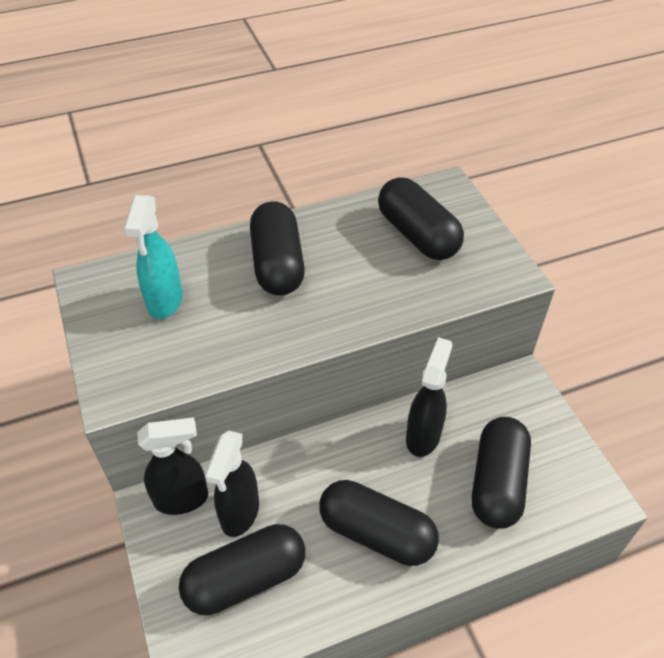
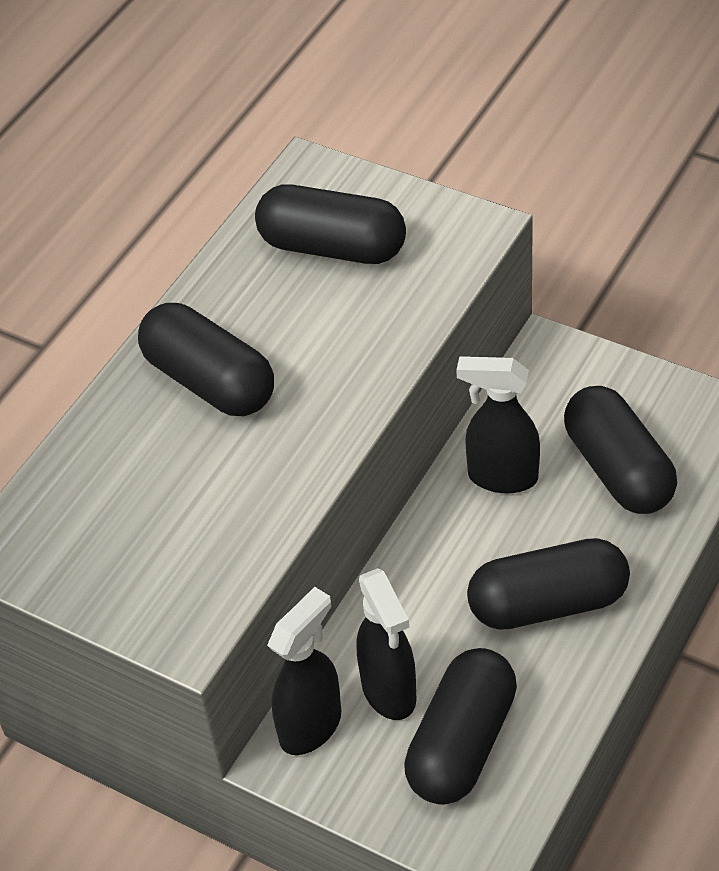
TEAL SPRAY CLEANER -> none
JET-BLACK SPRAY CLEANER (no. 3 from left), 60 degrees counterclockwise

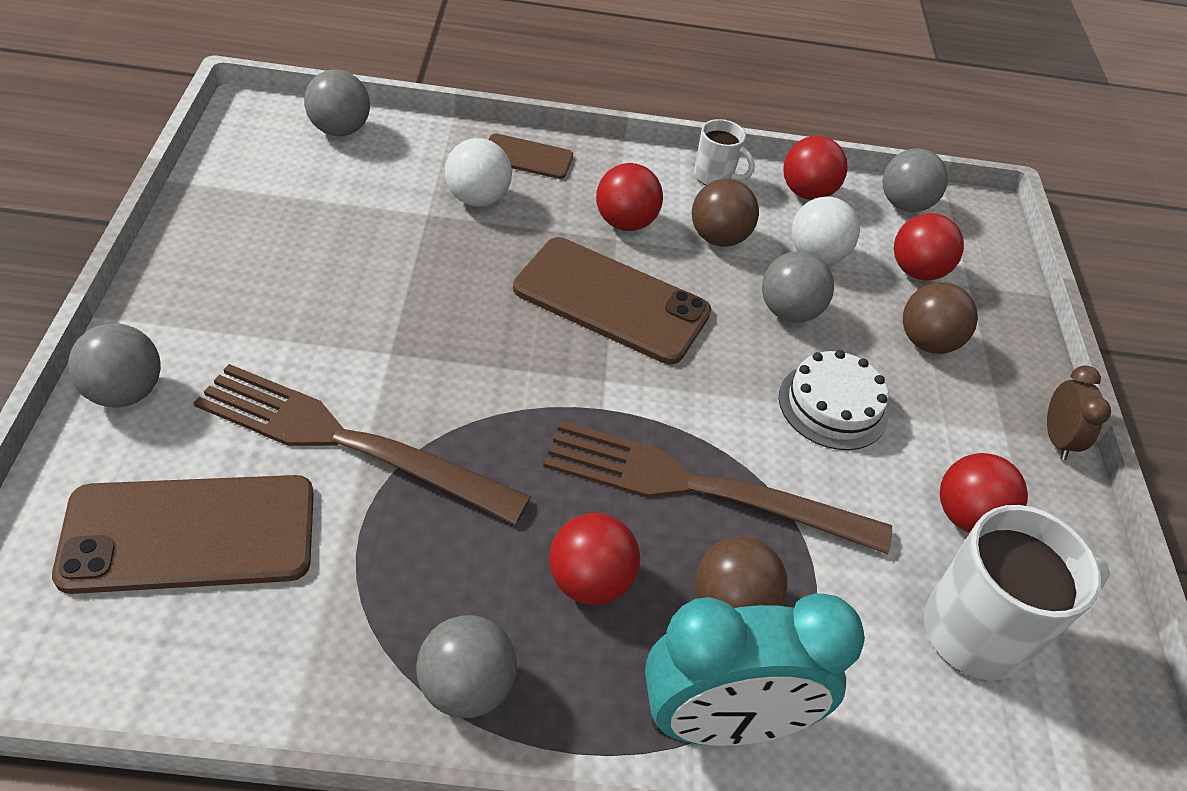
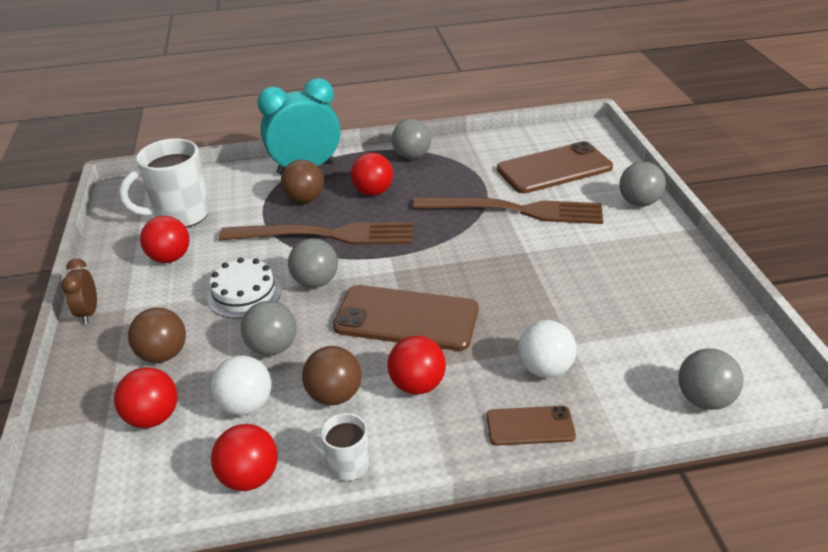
GRAY SPHERE (no. 5 from left in the first image) -> GRAY SPHERE (no. 2 from left), relocated

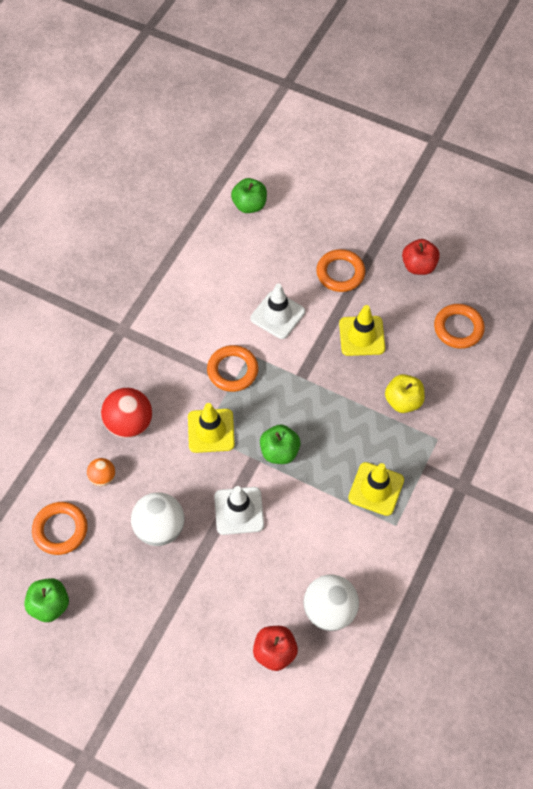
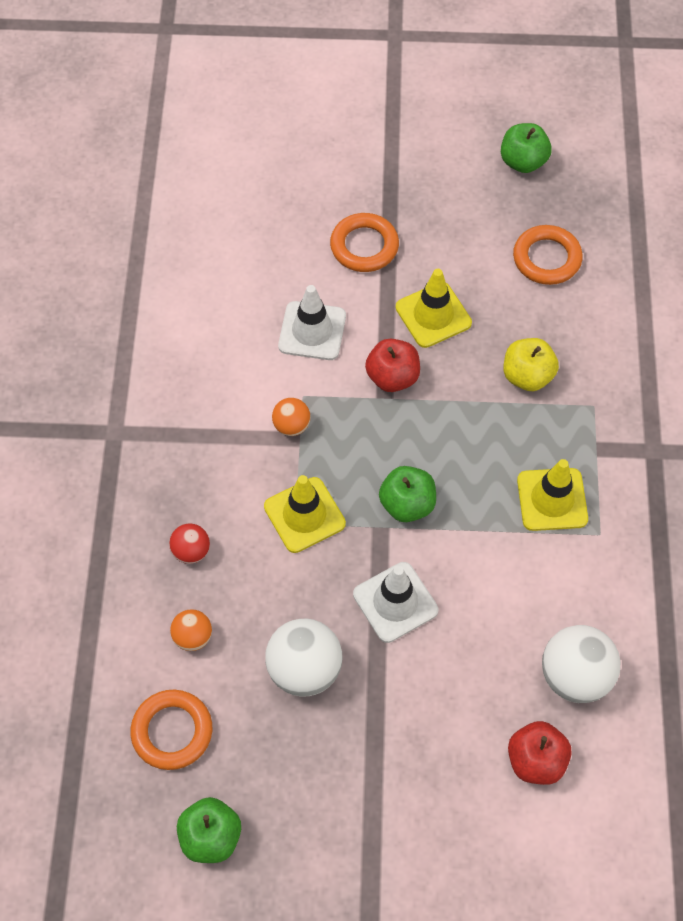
GREEN APPLE FRUIT (no. 2 from left in the first image) -> GREEN APPLE FRUIT (no. 3 from left), relocated
CRIMSON APPLE FRUIT (no. 2 from left in the first image) -> CRIMSON APPLE FRUIT (no. 1 from left), relocated
ORANGE-COLOURED HOOP (no. 2 from left) -> ORANGE-COLOURED SPHERE (no. 2 from left)
CRIMSON SPHERE, x0.55

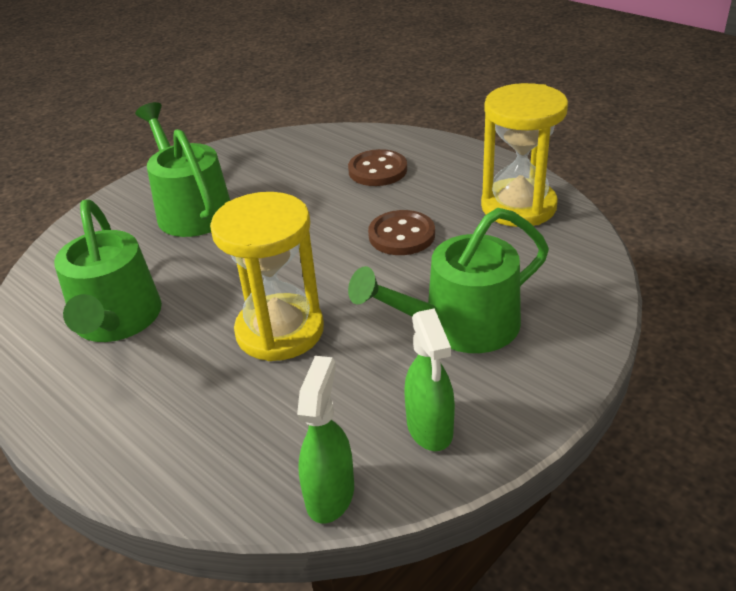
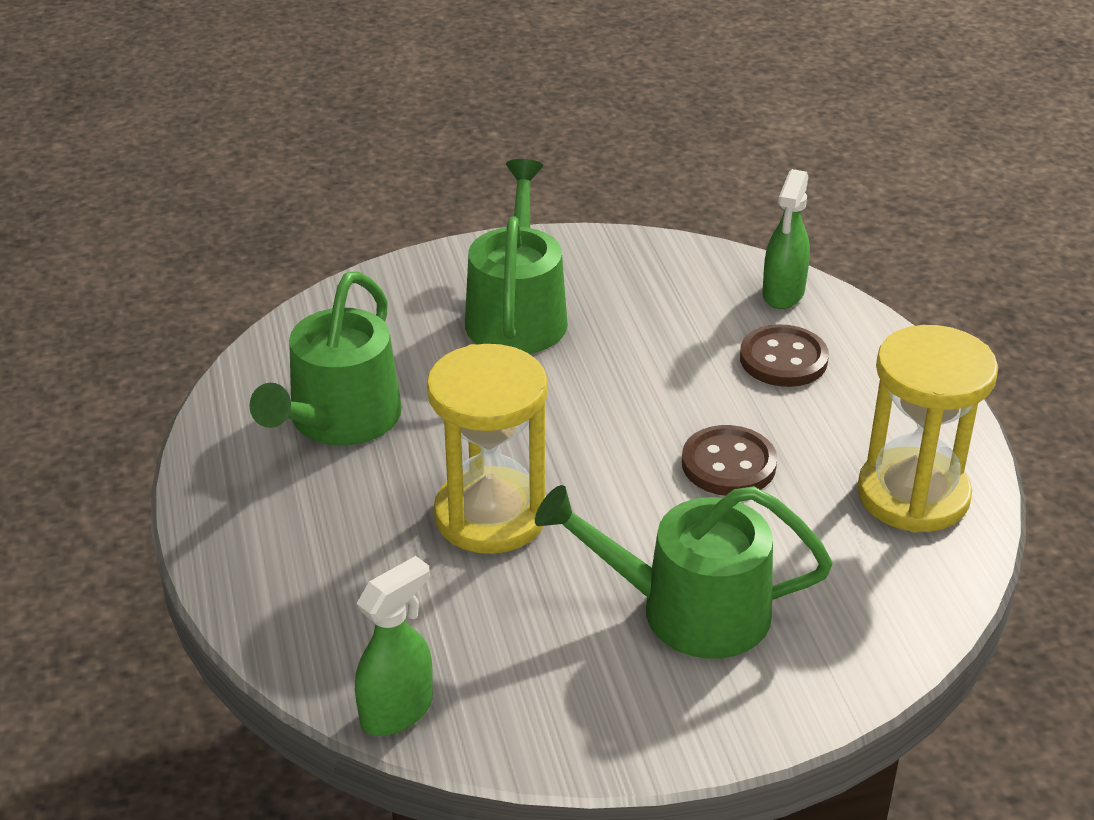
GREEN SPRAY CLEANER (no. 2 from left), relocated

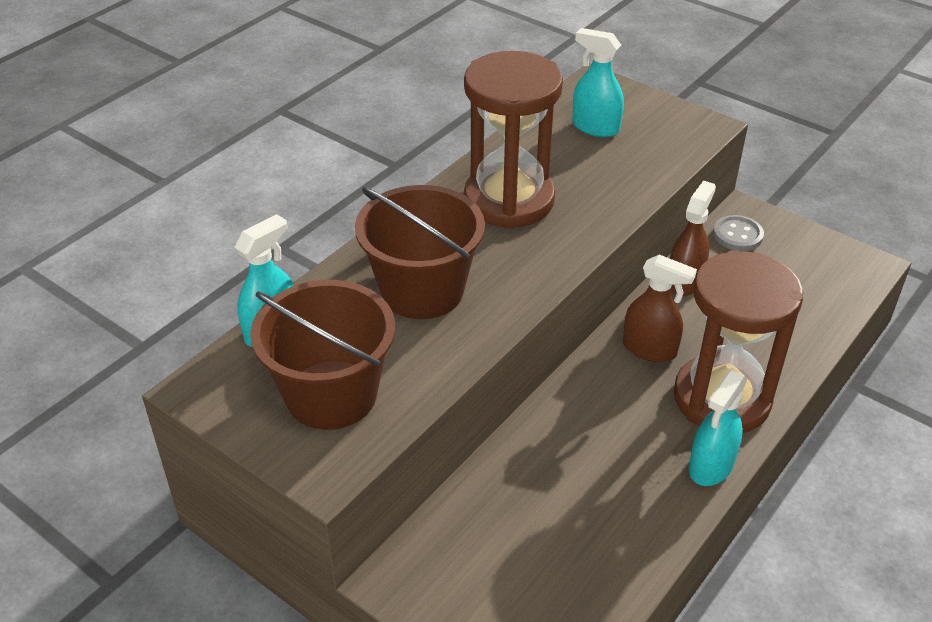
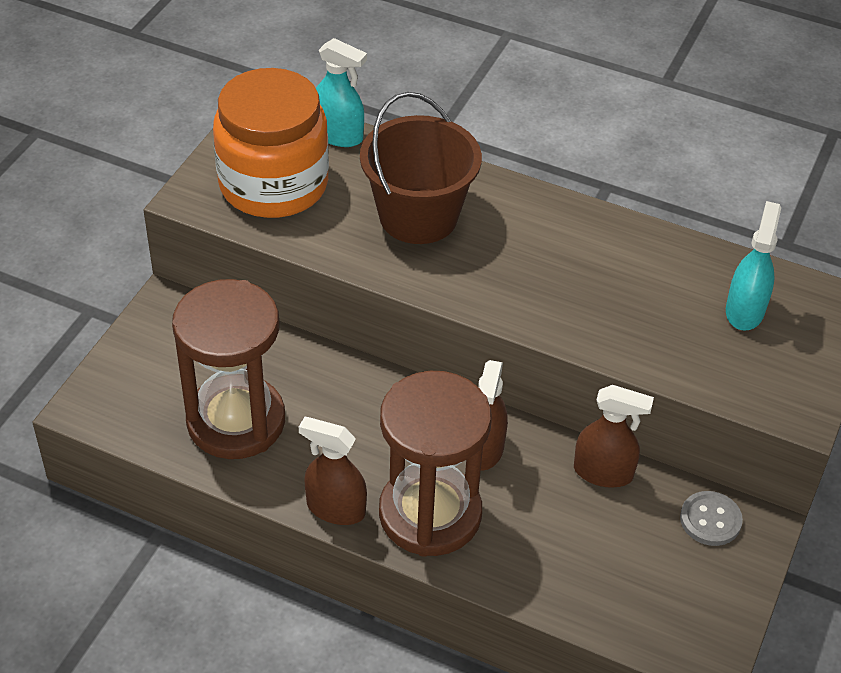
DARK BROWN HOURGLASS (no. 1 from left), relocated
DARK BROWN PAIL (no. 1 from left) -> ORANGE-COLOURED JAR
TEAL SPRAY CLEANER (no. 3 from left) -> DARK BROWN SPRAY CLEANER (no. 1 from left)

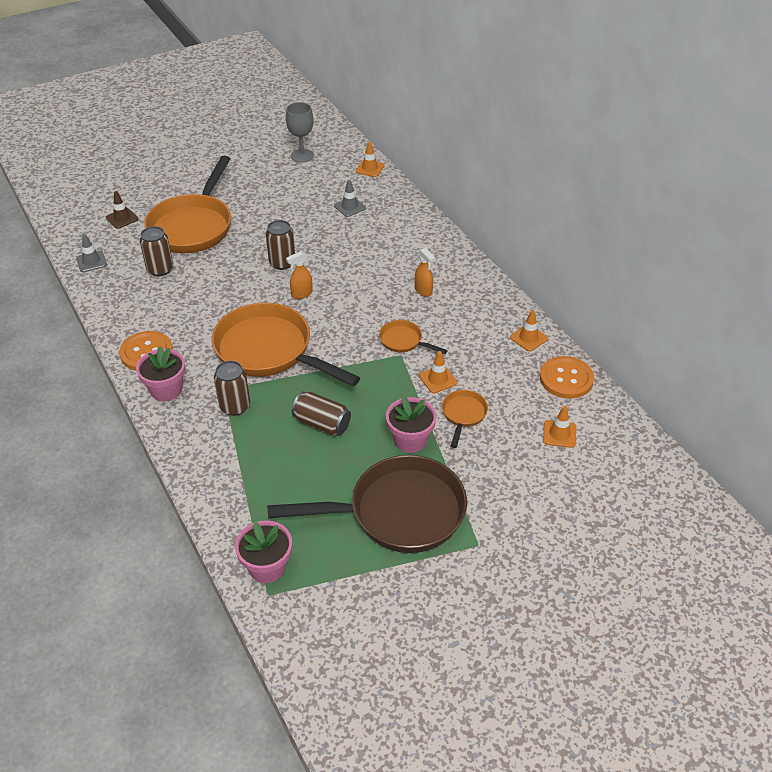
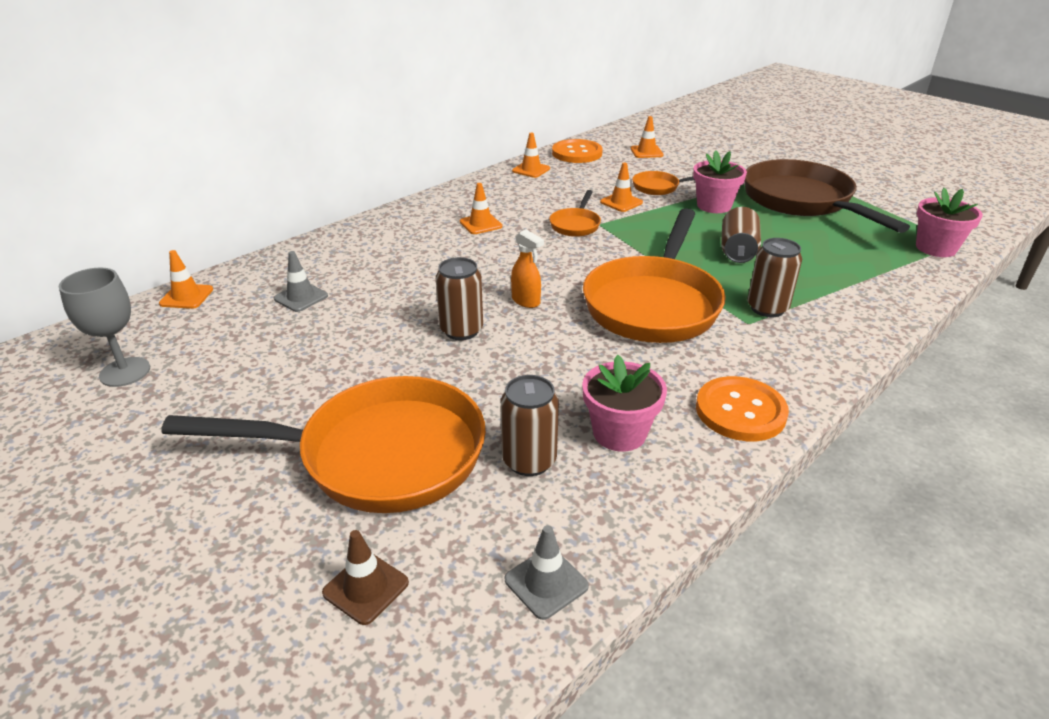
ORANGE-COLOURED SPRAY CLEANER (no. 2 from left) -> ORANGE-COLOURED ROAD CONE (no. 2 from left)
ROSY POTTED PLANT (no. 1 from left), relocated

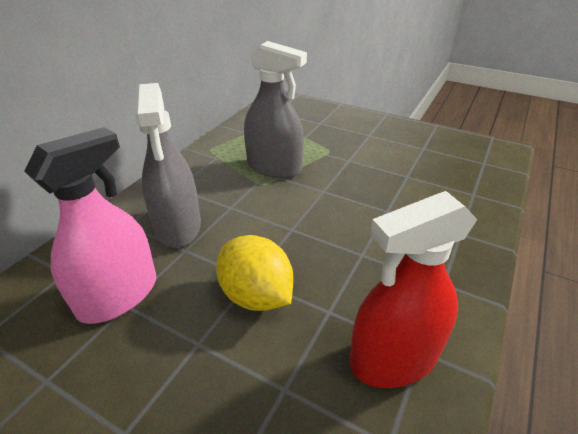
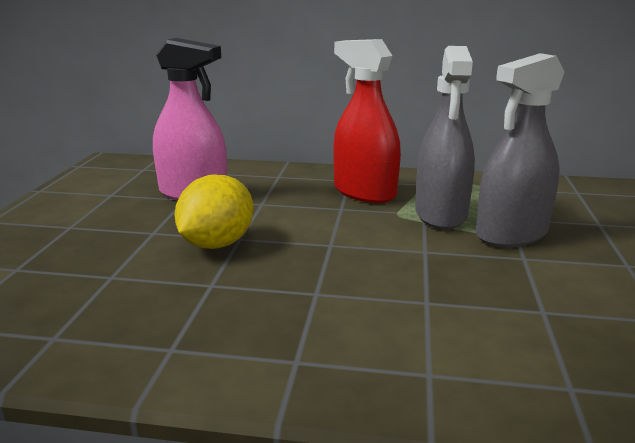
GRAY SPRAY CLEANER (no. 1 from left in the first image) -> GRAY SPRAY CLEANER (no. 2 from left), relocated
CRIMSON SPRAY CLEANER, relocated

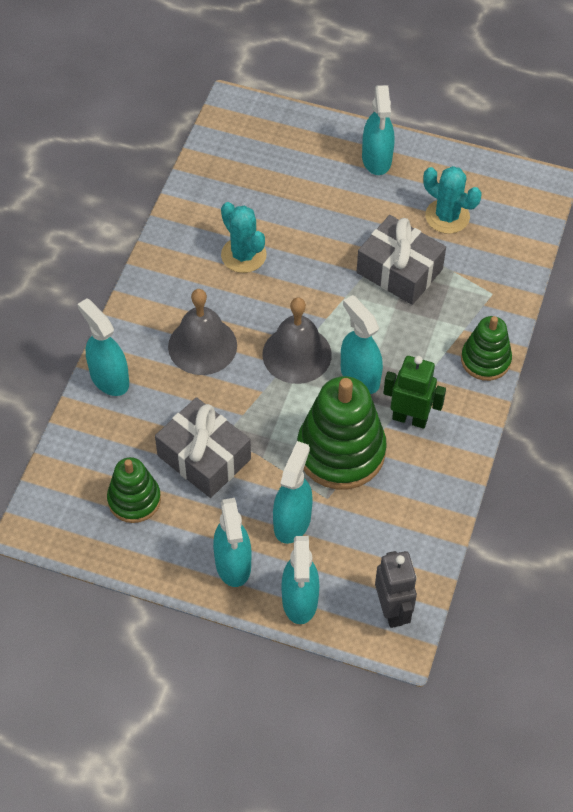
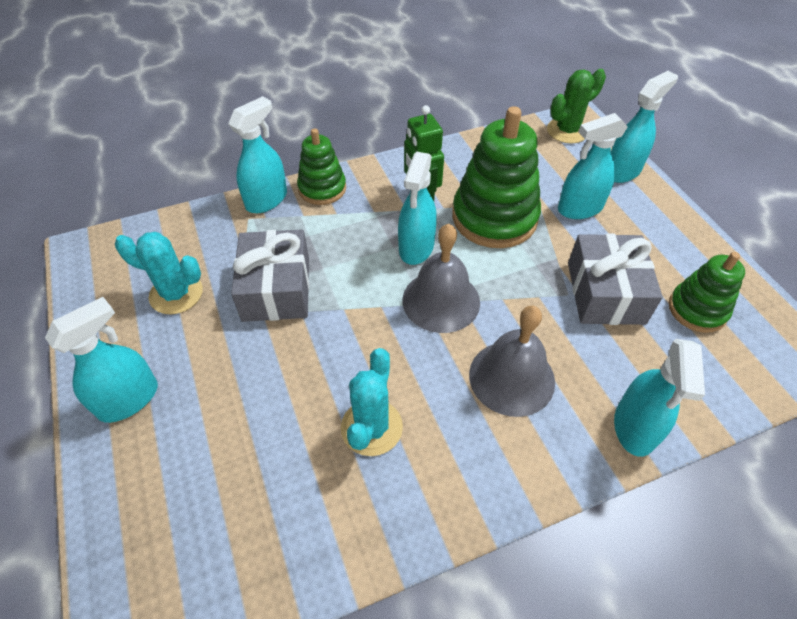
TEAL CACTUS (no. 2 from left in the first image) -> TEAL CACTUS (no. 1 from left), 75 degrees counterclockwise
TEAL SPRAY CLEANER (no. 2 from left), relocated
GRAY ROBOT -> GREEN CACTUS

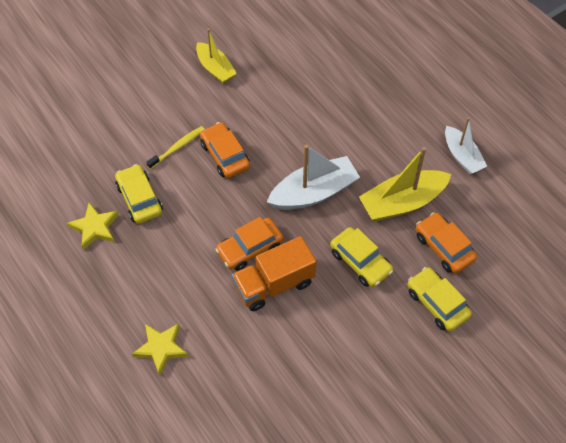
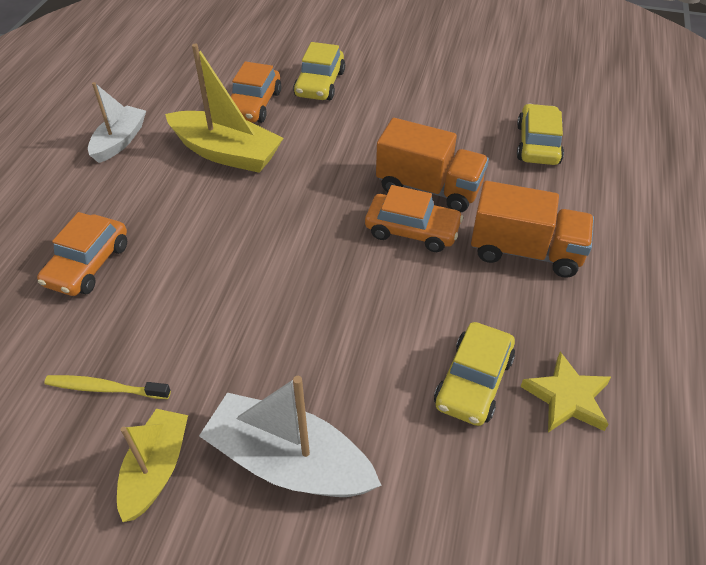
ORANGE-COLOURED TOY CAR (no. 1 from left), relocated
YELLOW DENTAL BRUSH, relocated
WHITE BOAT (no. 1 from left in the first image) -> WHITE BOAT (no. 2 from left), relocated
YELLOW TOY CAR (no. 2 from left in the first image) -> YELLOW TOY CAR (no. 3 from left), relocated
YELLOW FIVE-POINTED STAR (no. 2 from left) -> none
none -> ORANGE-COLOURED TRUCK (no. 2 from left)

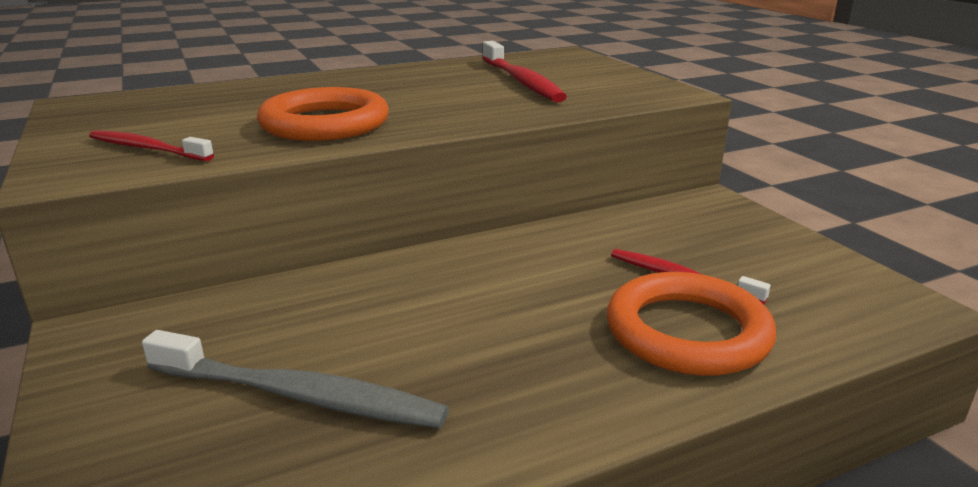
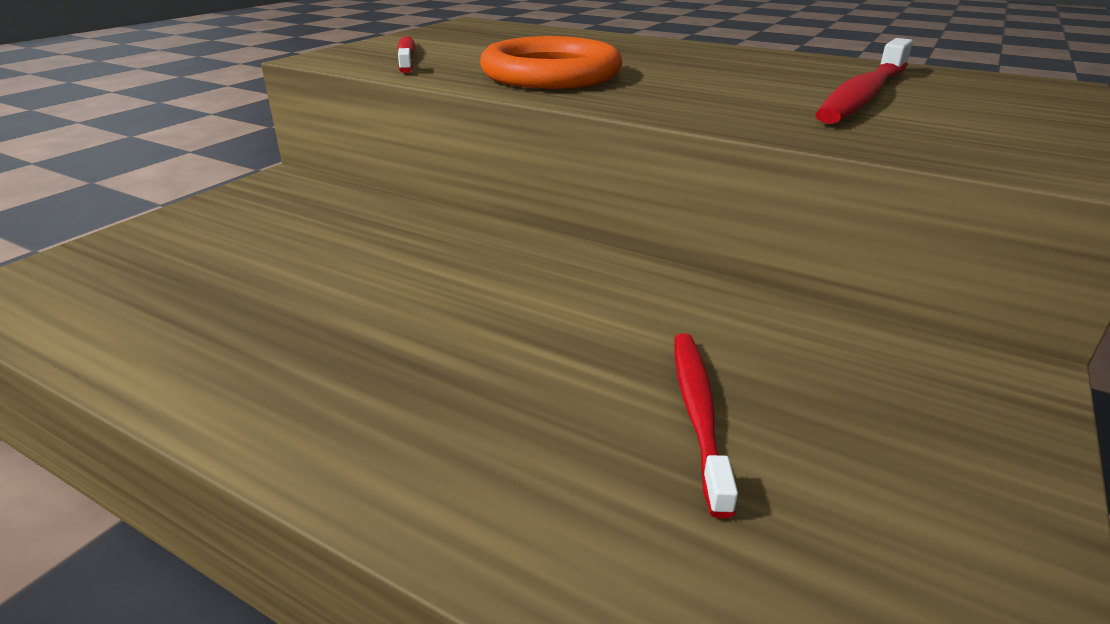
ORANGE-COLOURED HOOP (no. 2 from left) -> none
GRAY DENTAL BRUSH -> none

